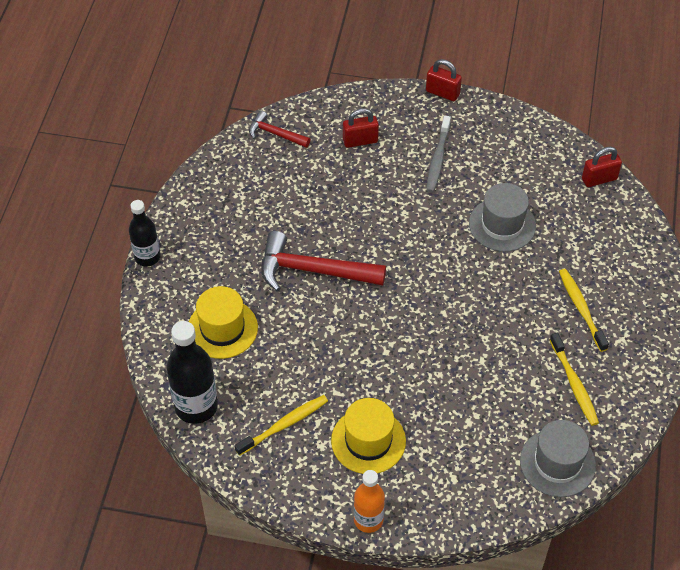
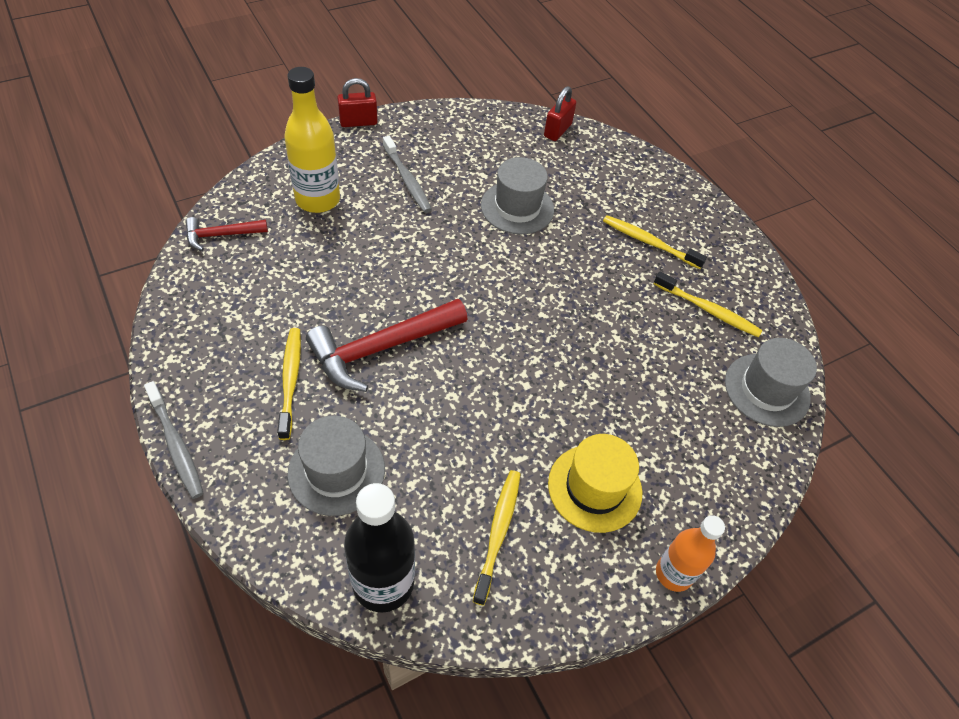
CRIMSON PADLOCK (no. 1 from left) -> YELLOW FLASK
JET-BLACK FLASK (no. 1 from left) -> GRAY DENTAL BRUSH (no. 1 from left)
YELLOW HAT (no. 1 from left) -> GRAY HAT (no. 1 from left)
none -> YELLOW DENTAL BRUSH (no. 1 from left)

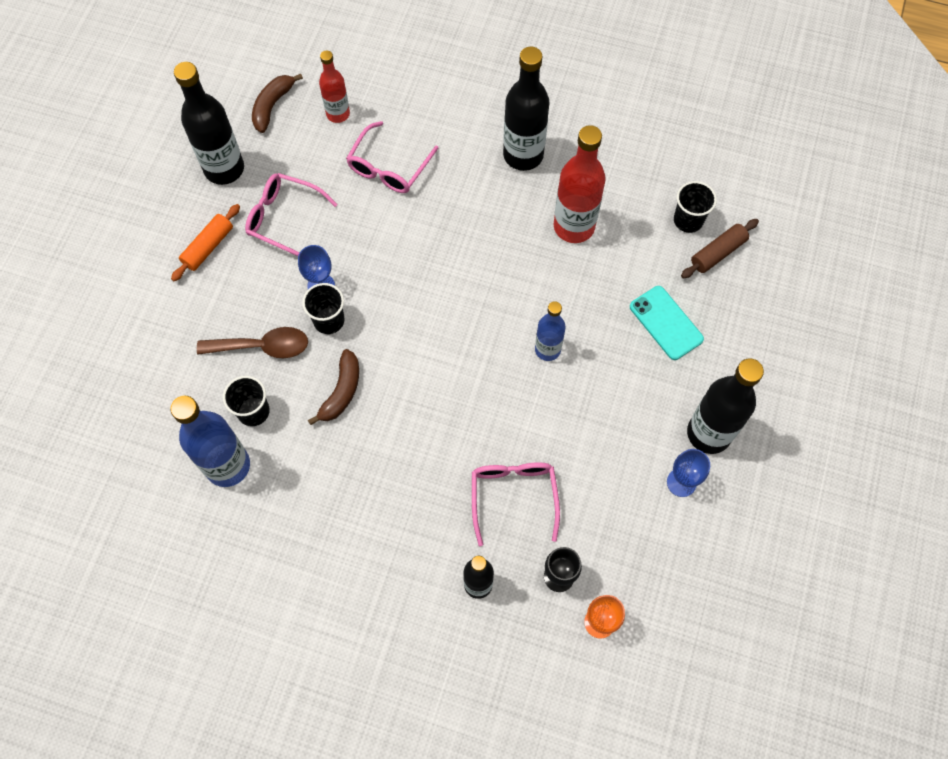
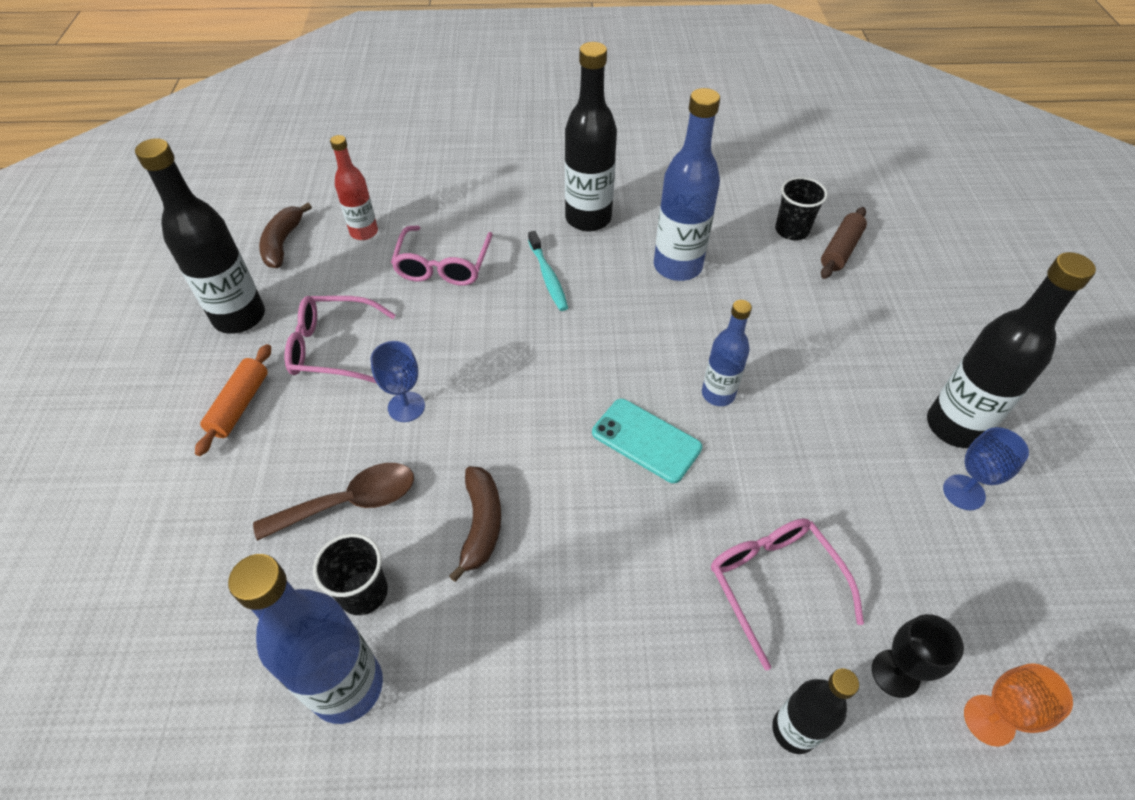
CRIMSON FLASK (no. 2 from left) -> BLUE FLASK (no. 2 from left)
JET-BLACK TUMBLER (no. 2 from left) -> none
TEAL PHONE, relocated
none -> TEAL DENTAL BRUSH

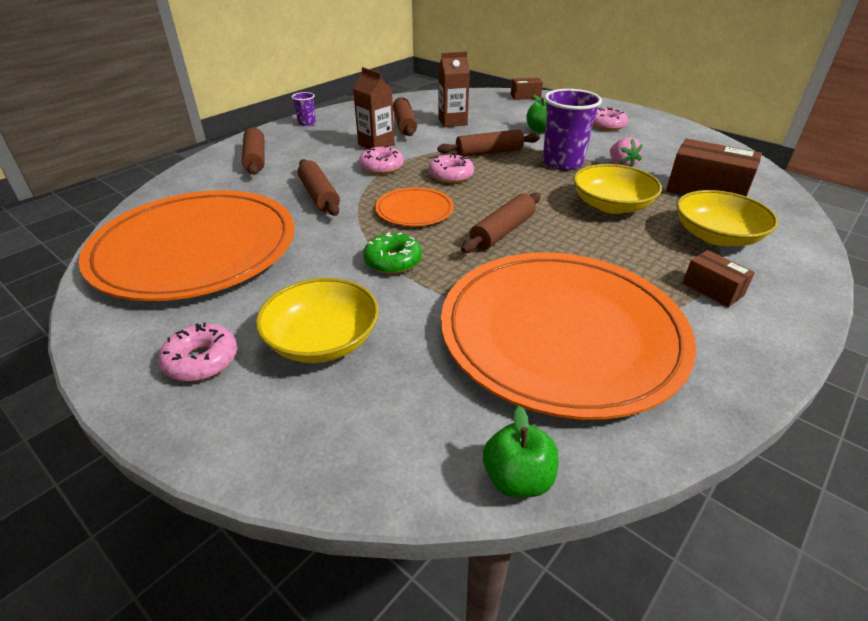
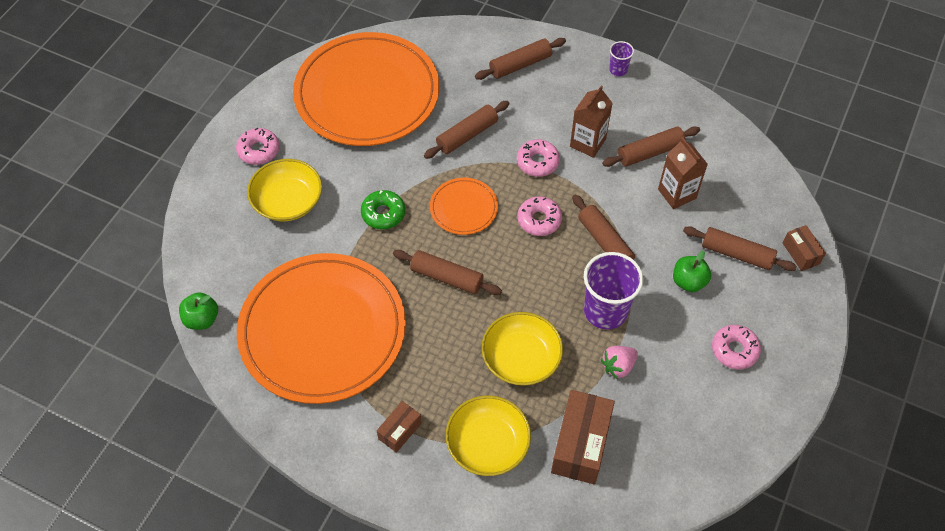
none -> DARK BROWN DOUGH ROLLER (no. 6 from left)

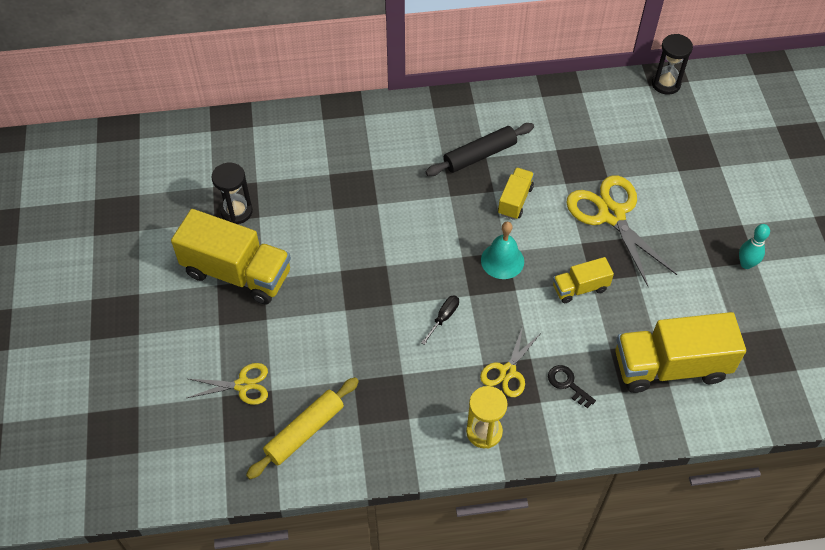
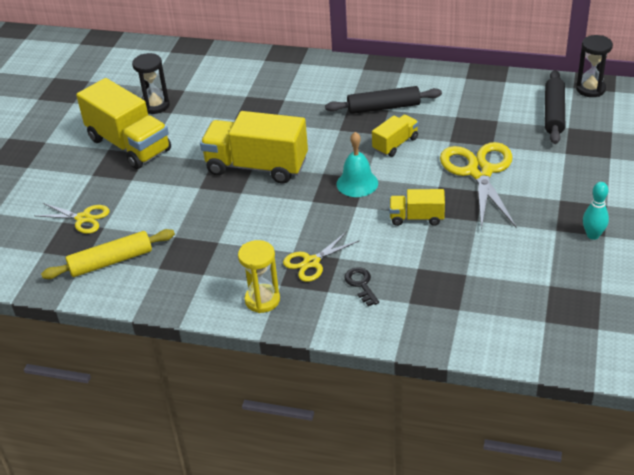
JET-BLACK HAND SCREWDRIVER -> none
YELLOW TRUCK (no. 4 from left in the first image) -> YELLOW TRUCK (no. 2 from left), relocated
none -> JET-BLACK DOUGH ROLLER (no. 2 from left)

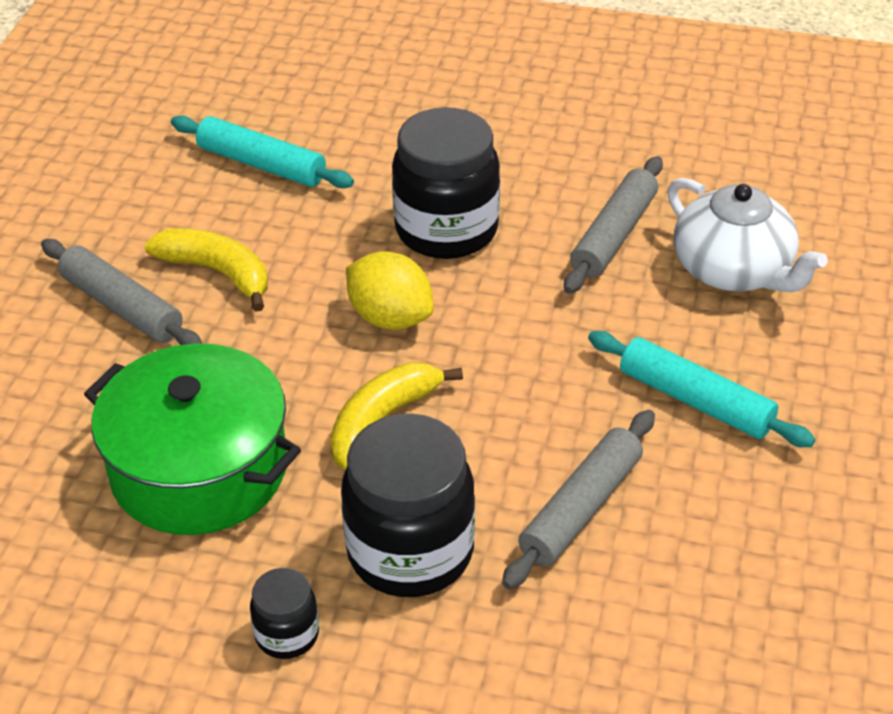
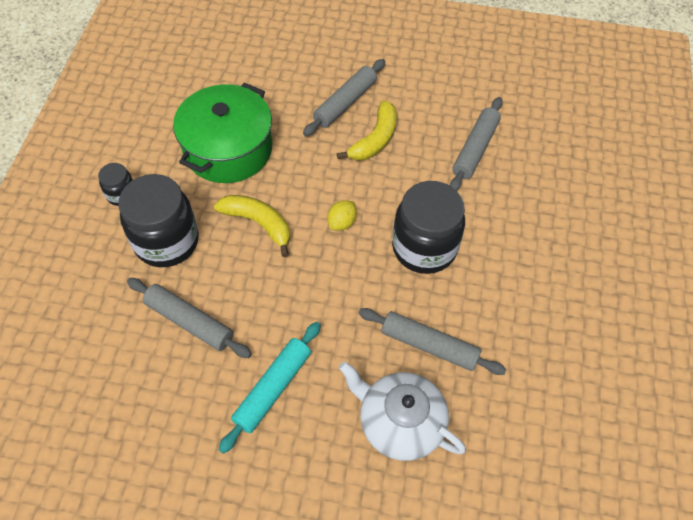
TEAL DOUGH ROLLER (no. 1 from left) -> GRAY DOUGH ROLLER (no. 4 from left)
WHITE TEA POT, 75 degrees clockwise
YELLOW LEMON, x0.62

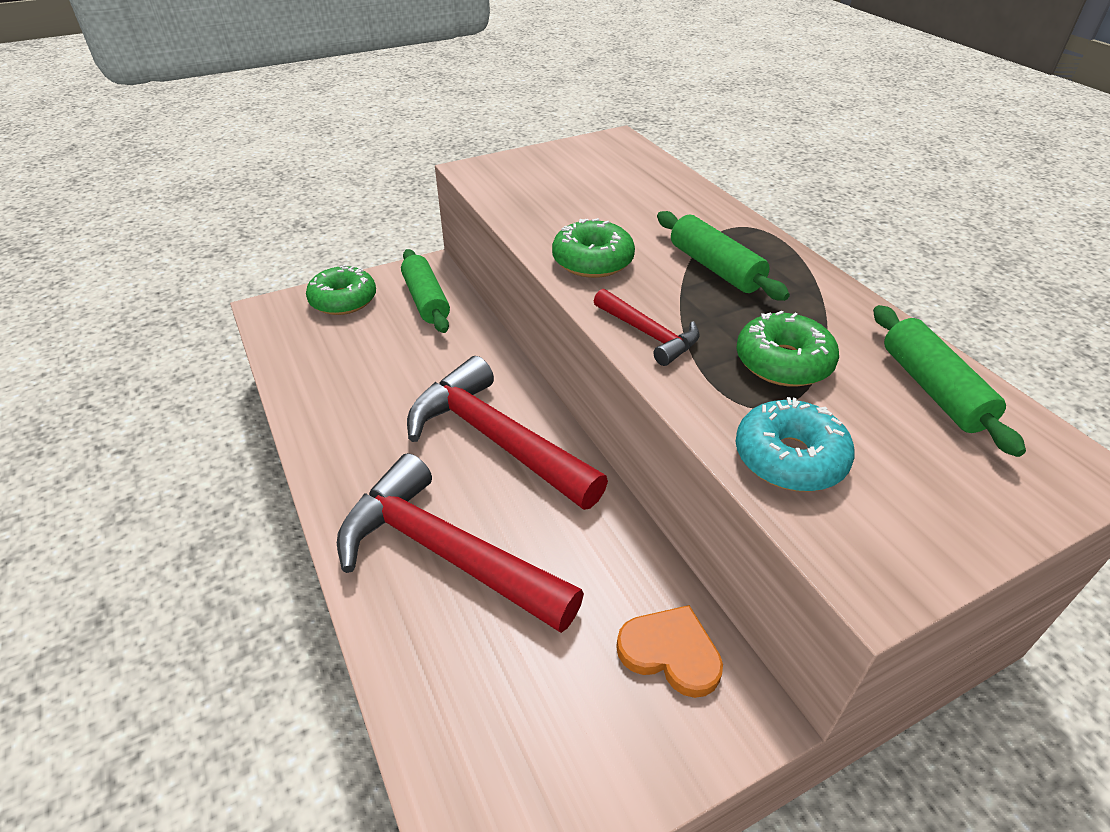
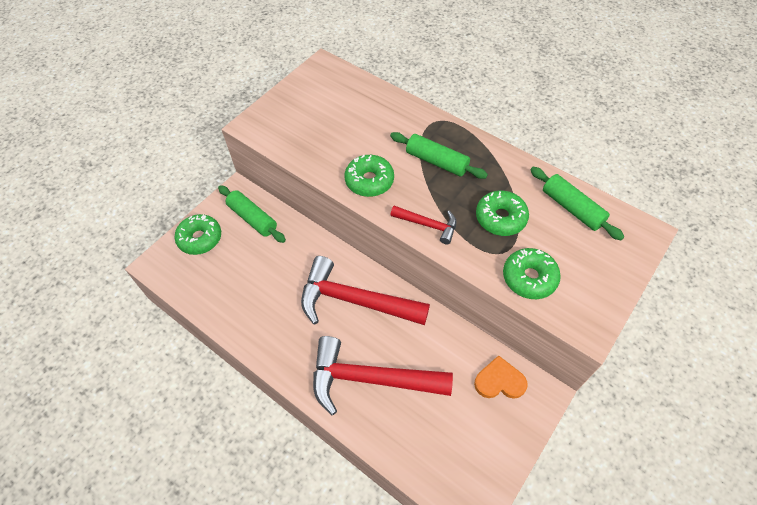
TEAL DONUT -> GREEN DONUT (no. 4 from left)

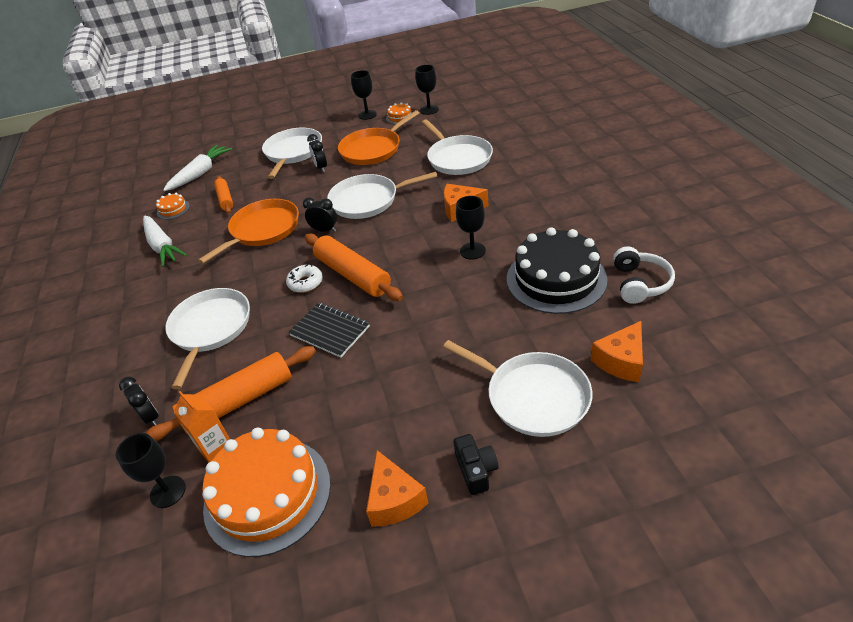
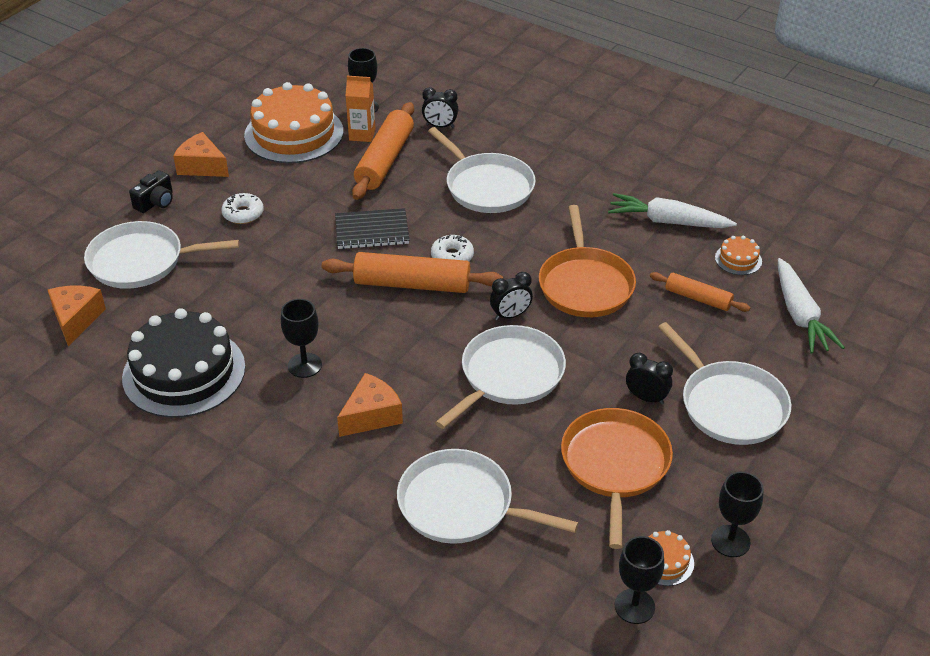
WHITE HEADSET -> none
JET-BLACK COMPACT CAMERA, 90 degrees counterclockwise
none -> WHITE DONUT (no. 1 from left)

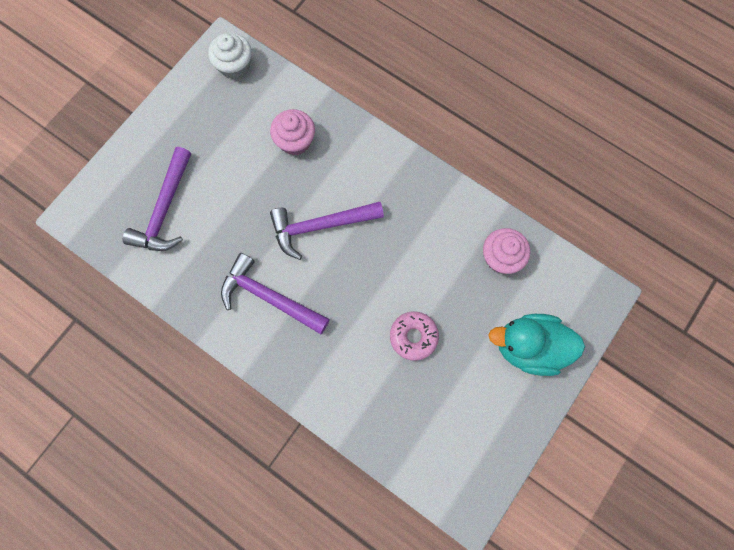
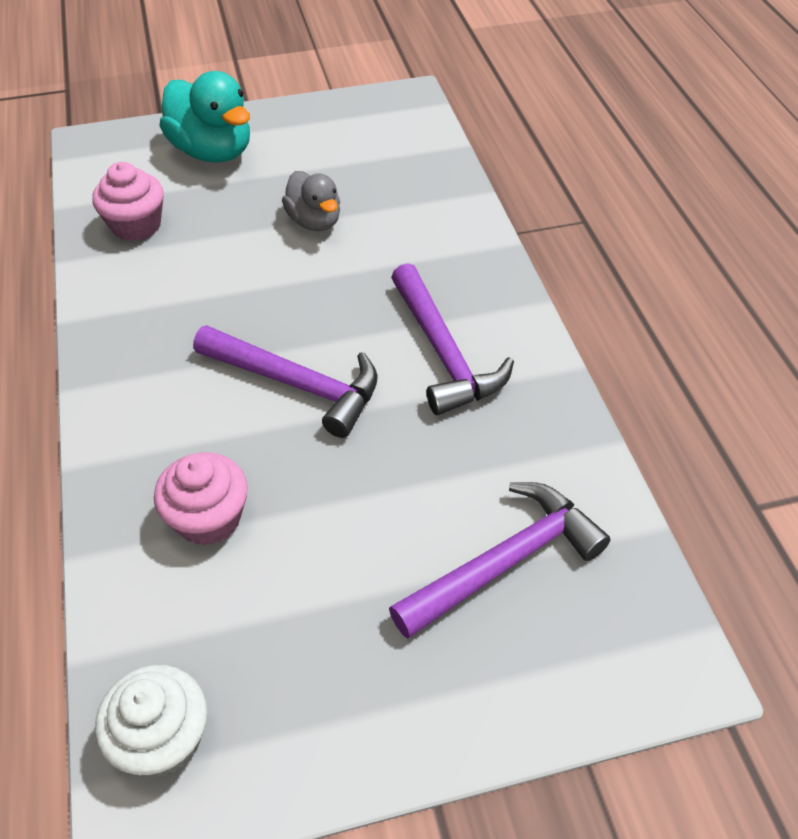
ROSY DONUT -> GRAY RUBBER DUCK

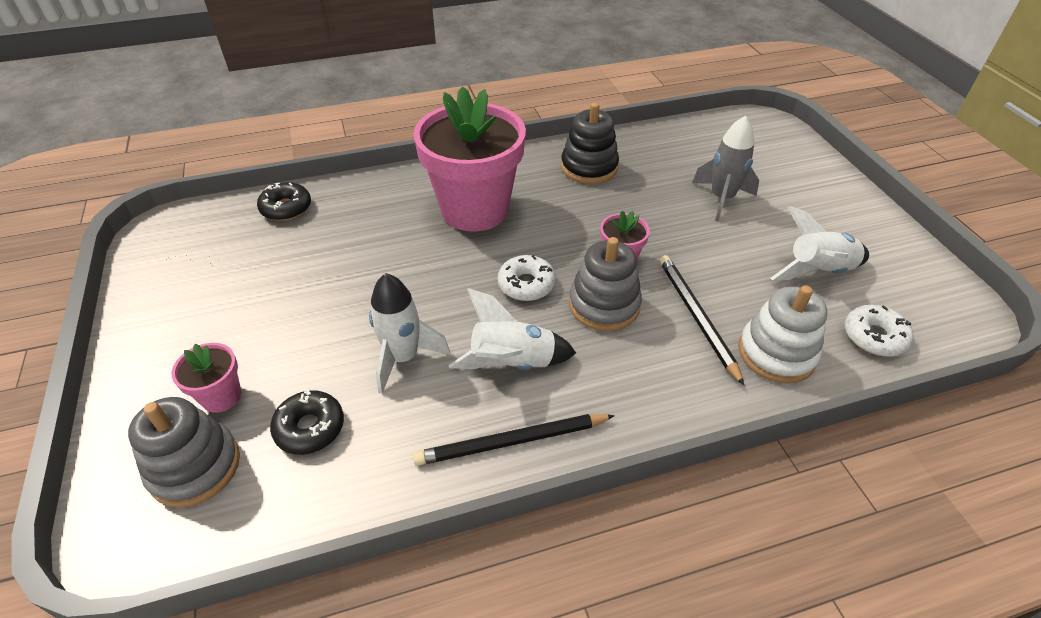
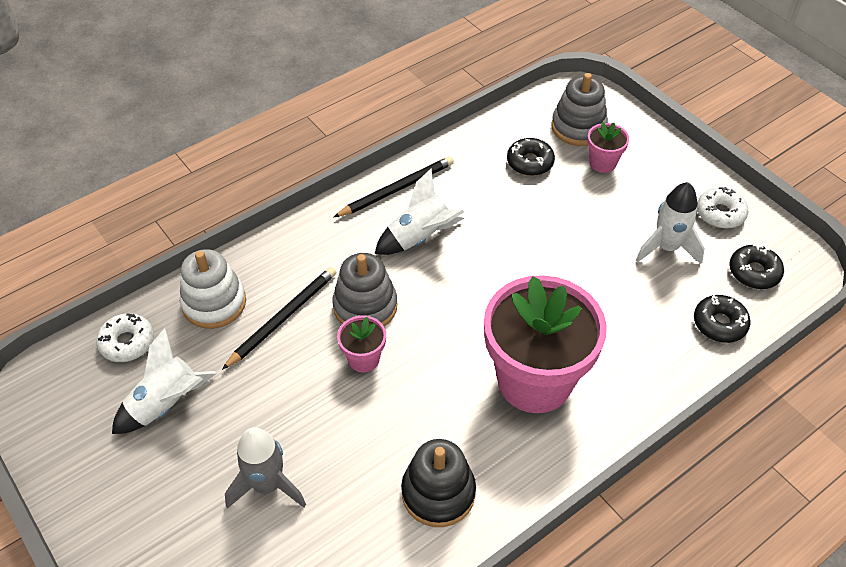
WHITE DONUT (no. 1 from left in the first image) -> WHITE DONUT (no. 2 from left), relocated
JET-BLACK LEAD PENCIL (no. 2 from left in the first image) -> JET-BLACK LEAD PENCIL (no. 1 from left), 105 degrees counterclockwise
WHITE SPACESHIP (no. 1 from left in the first image) -> WHITE SPACESHIP (no. 3 from left), relocated
none -> JET-BLACK DONUT (no. 3 from left)

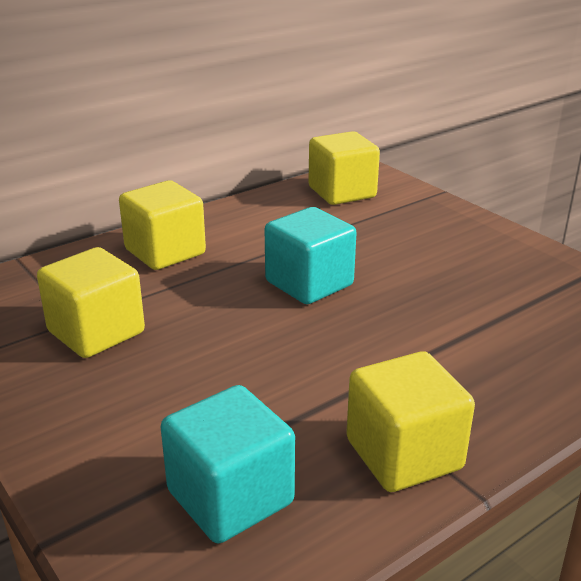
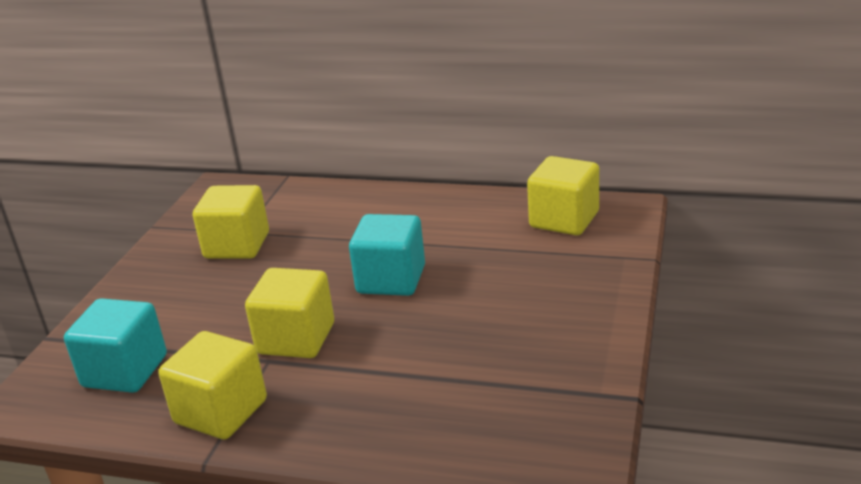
YELLOW SOLID CUBE (no. 2 from left in the first image) -> YELLOW SOLID CUBE (no. 3 from left), relocated

